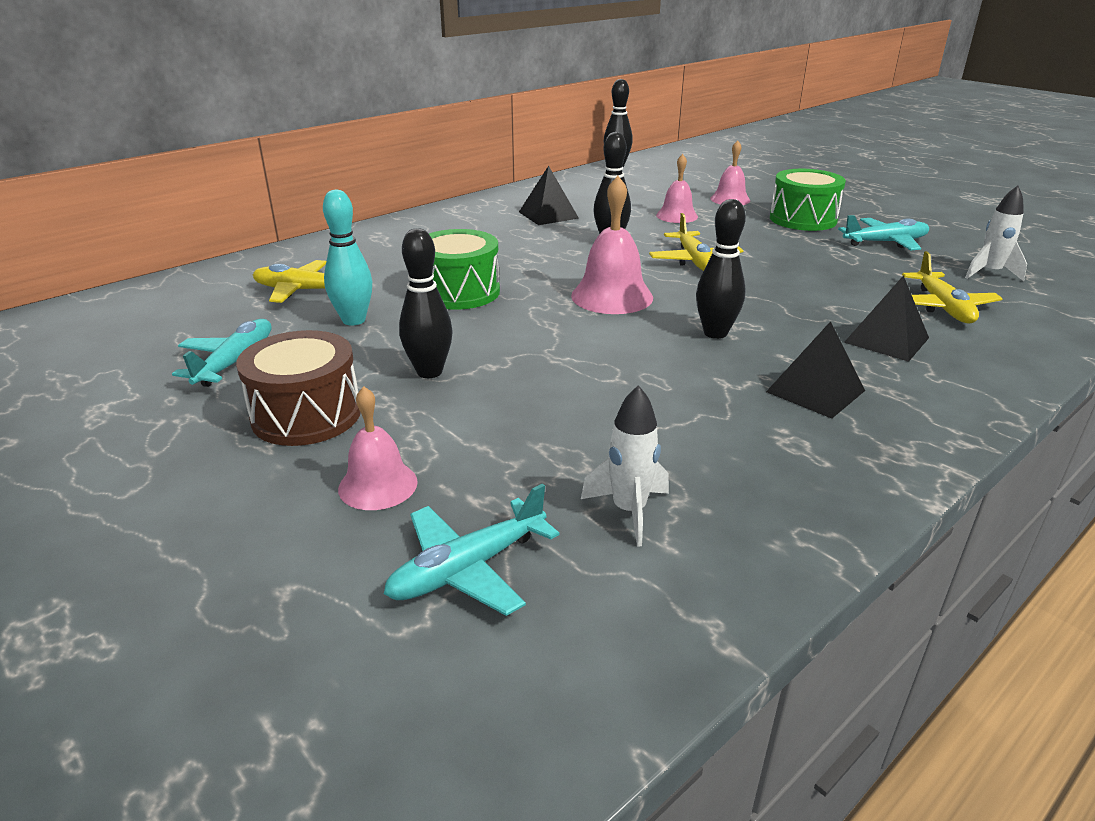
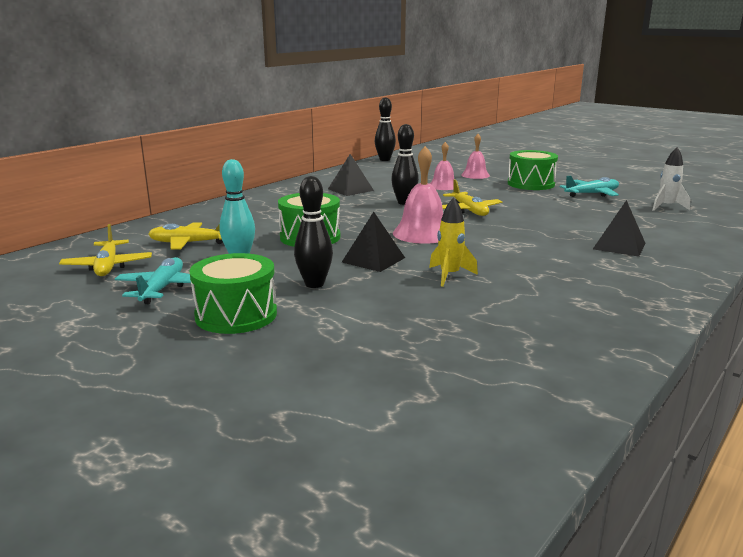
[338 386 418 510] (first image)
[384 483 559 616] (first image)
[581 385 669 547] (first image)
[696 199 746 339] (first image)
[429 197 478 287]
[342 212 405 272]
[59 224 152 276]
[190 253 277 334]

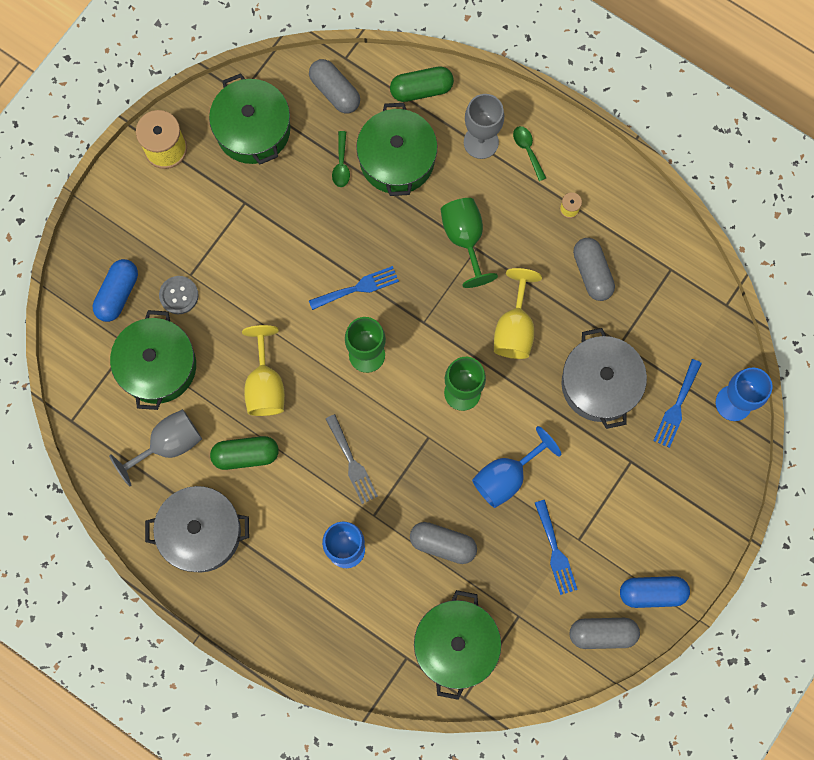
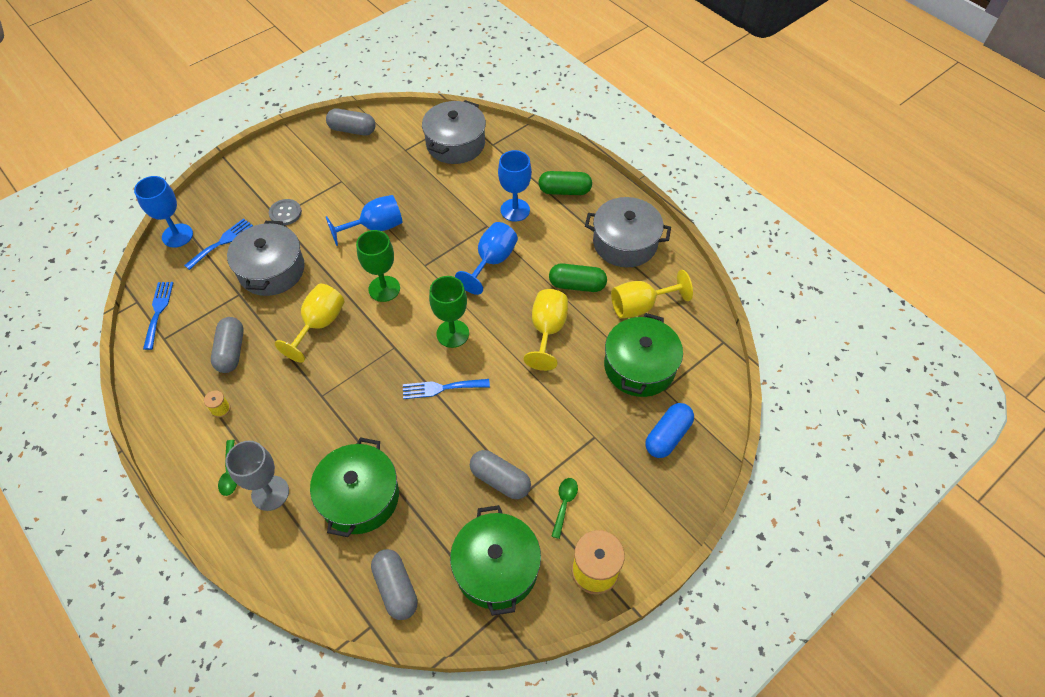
[441 198 498 288] (first image)
[620 576 690 608] (first image)
[269 199 302 225]
[551 478 578 539]
[538 171 592 195]
[470 450 531 499]
[143 282 173 350]
[455 222 518 295]
[611 270 693 319]
[422 100 486 164]

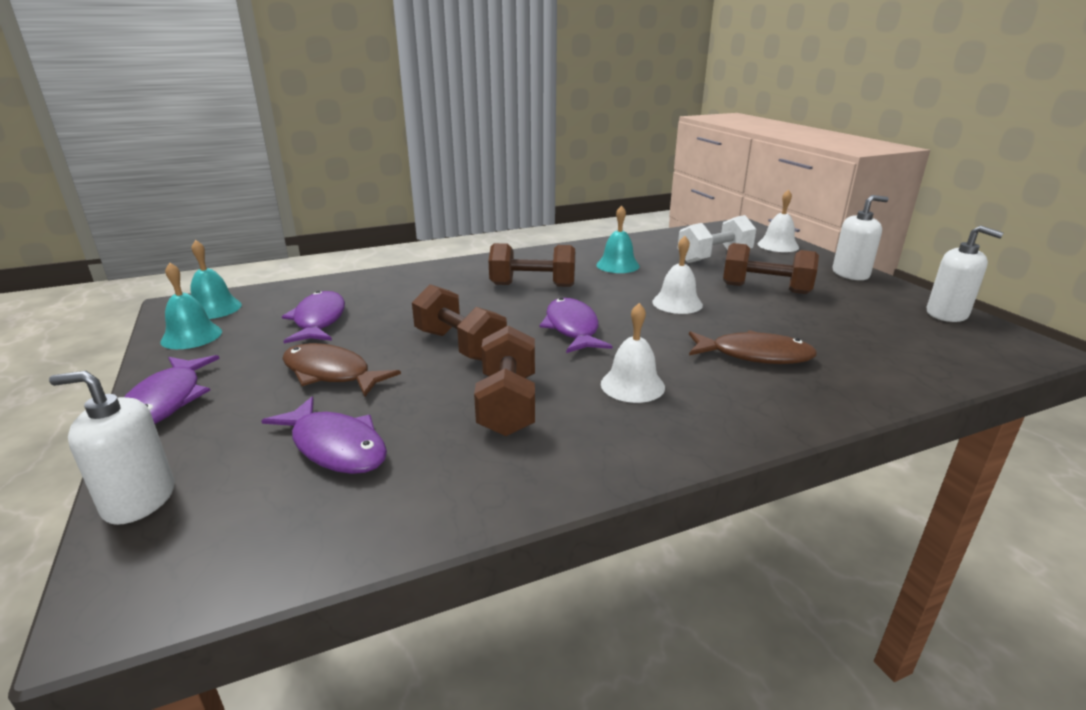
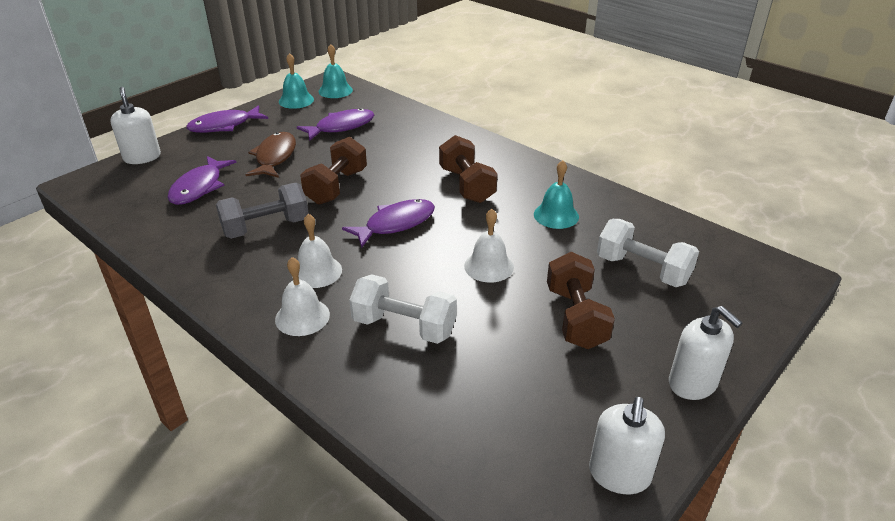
[275 257 330 336]
[349 274 457 344]
[216 183 309 239]

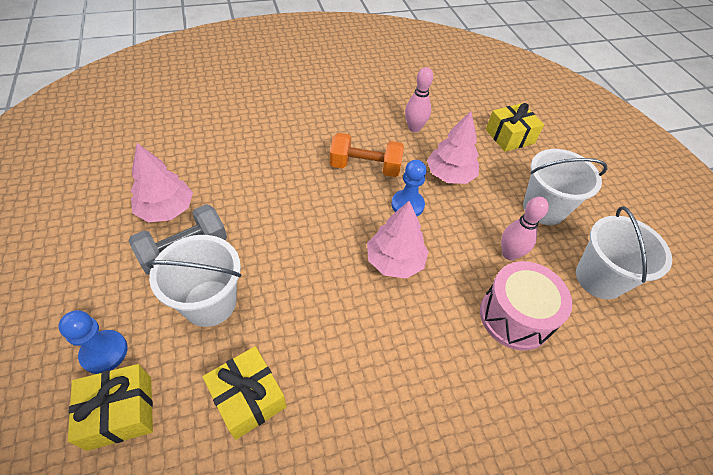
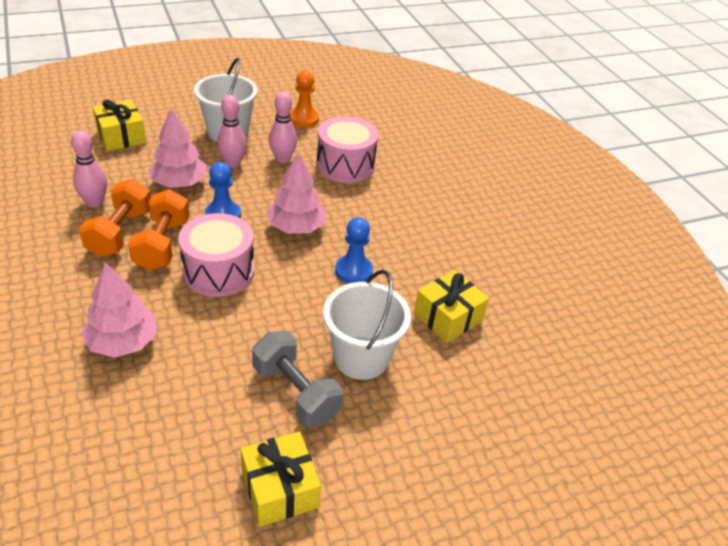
[79 179 151 257]
[178 213 254 297]
[217 95 247 168]
[335 217 373 284]
[241 431 321 527]
[81 262 157 358]
[290 70 319 127]

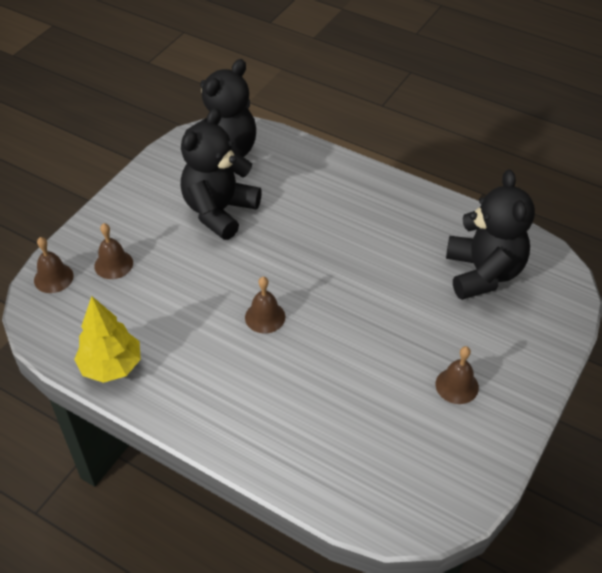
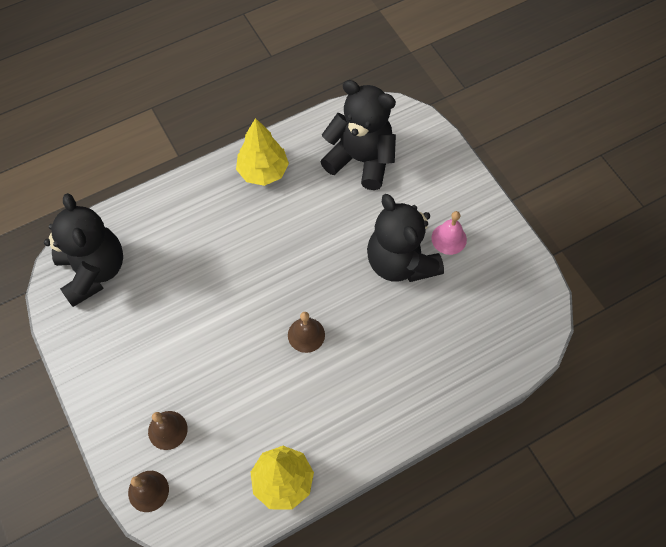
[236 118 289 186]
[367 194 444 282]
[431 211 467 255]

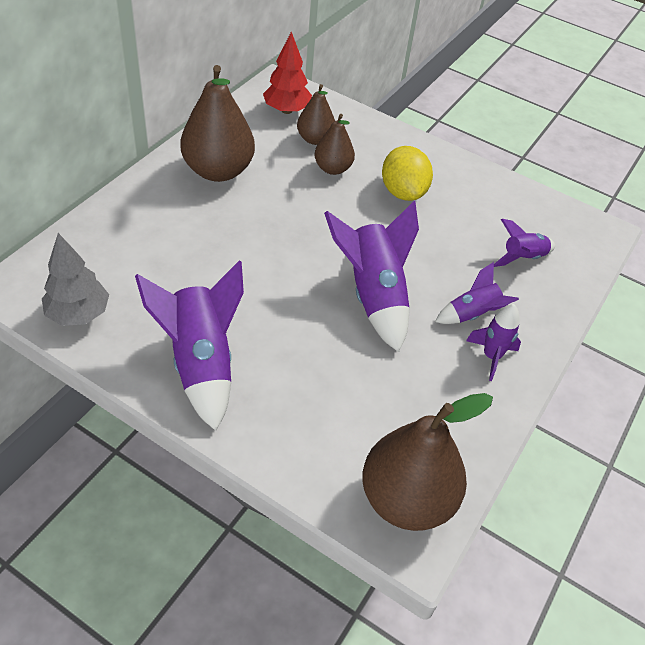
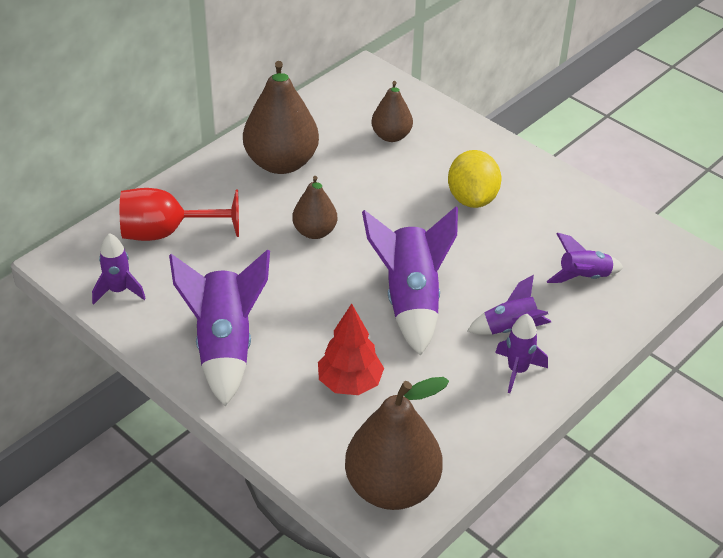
[120 188 239 241]
[318 303 384 395]
[292 176 337 239]
[92 233 146 304]

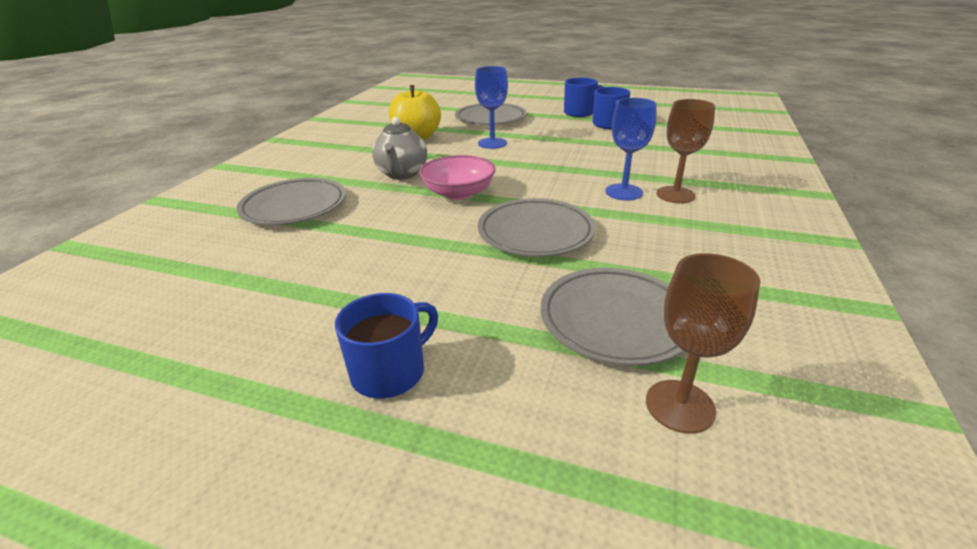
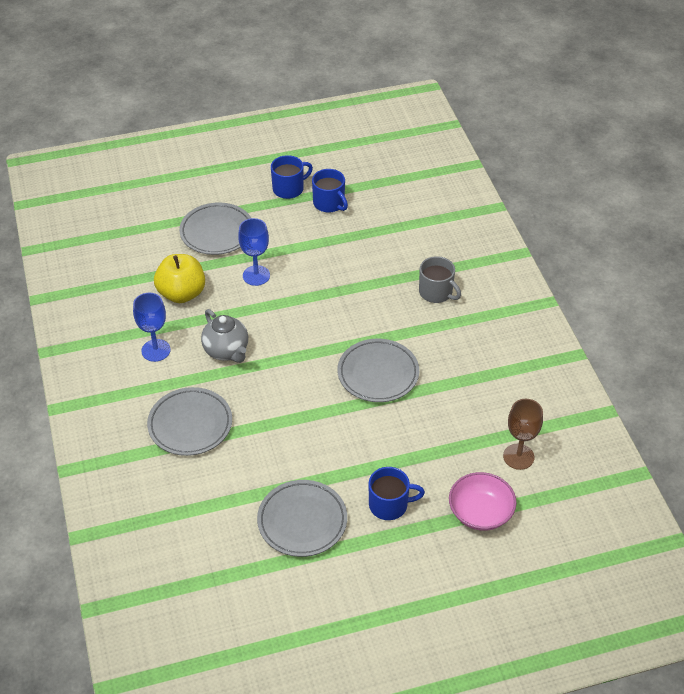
[449 472 517 531]
[257 480 347 557]
[133 293 171 362]
[419 256 461 303]
[369 467 425 520]

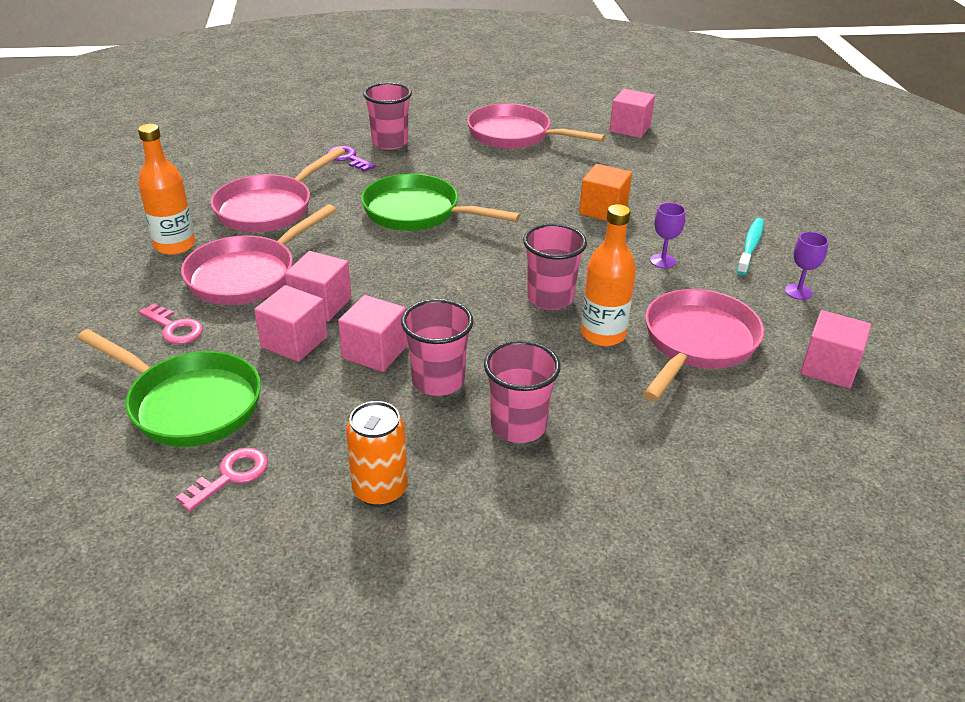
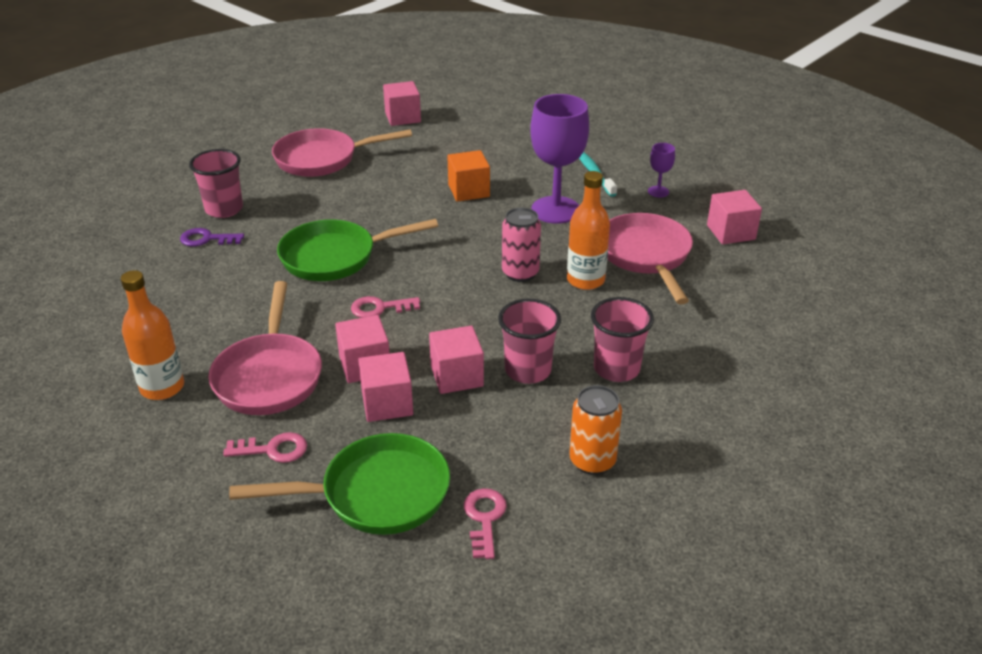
[211 147 345 232] (first image)
[351 296 420 318]
[502 208 541 282]
[530 94 589 224]

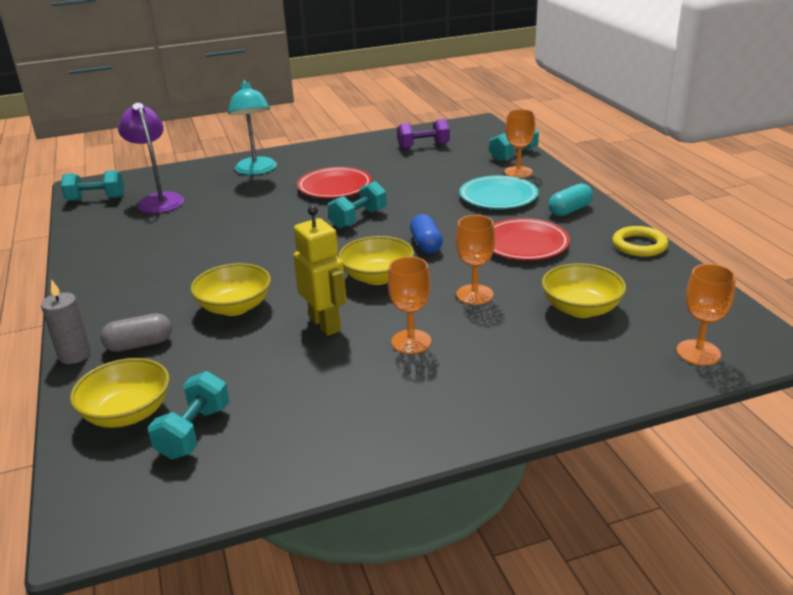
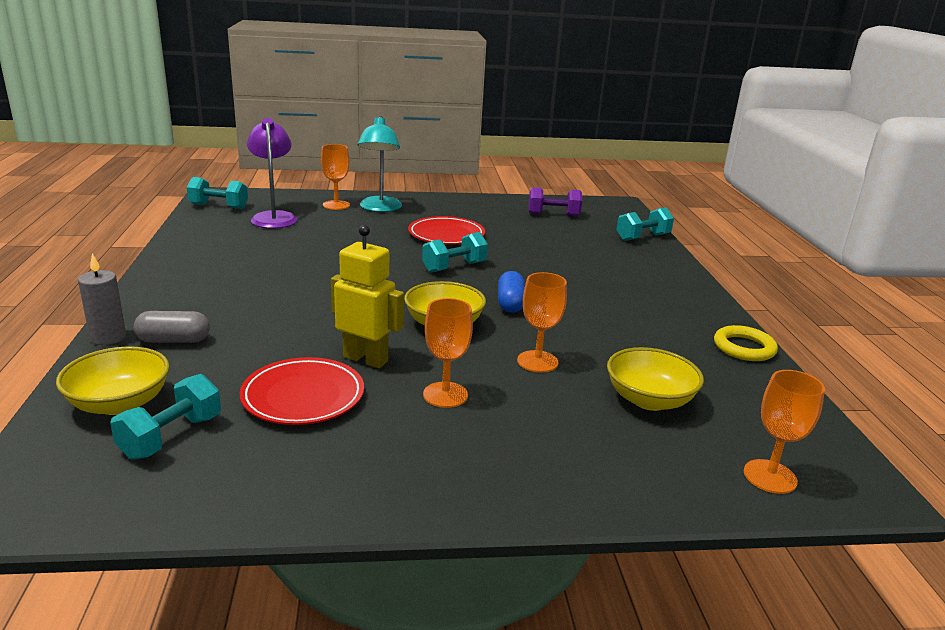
[190 263 271 316] (first image)
[460 175 538 209] (first image)
[548 183 593 216] (first image)
[239 357 364 425]
[321 144 350 210]
[331 225 404 368]

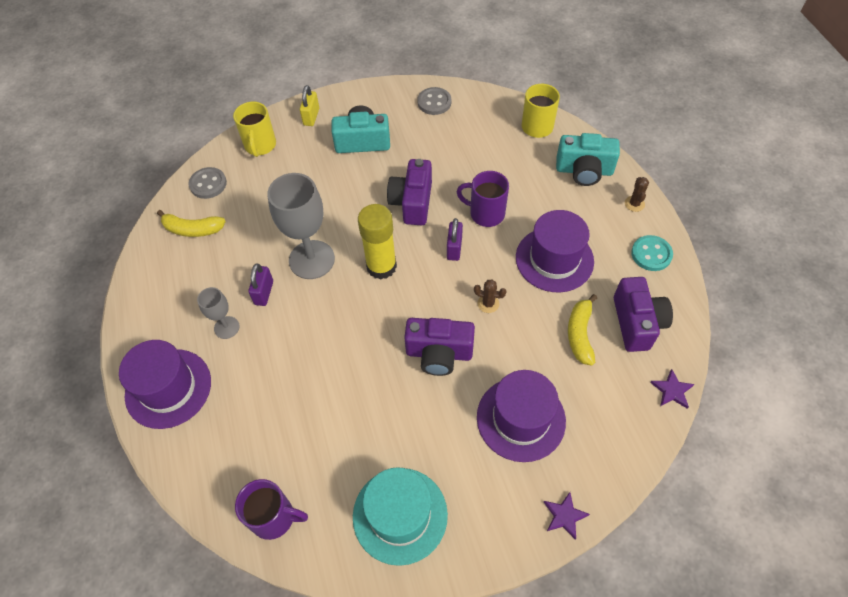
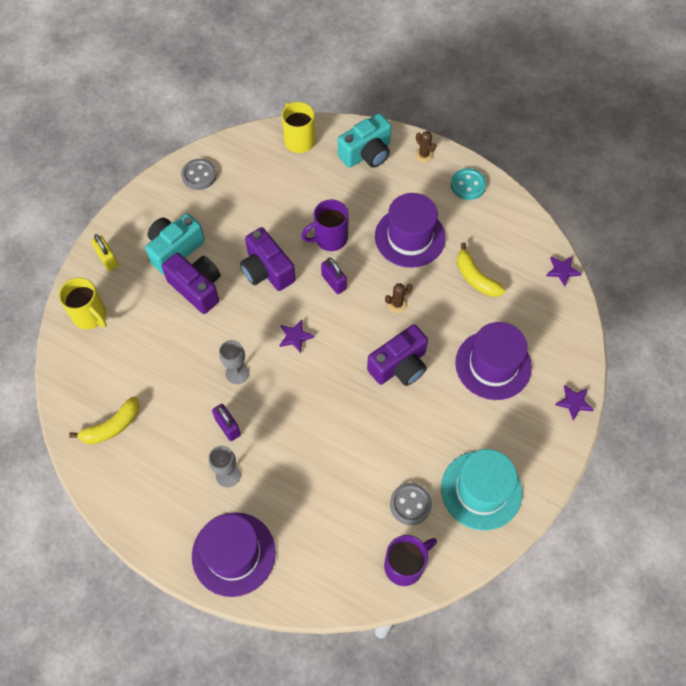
[390 483 432 525]
[162 253 221 314]
[279 319 315 353]
[219 340 249 384]

